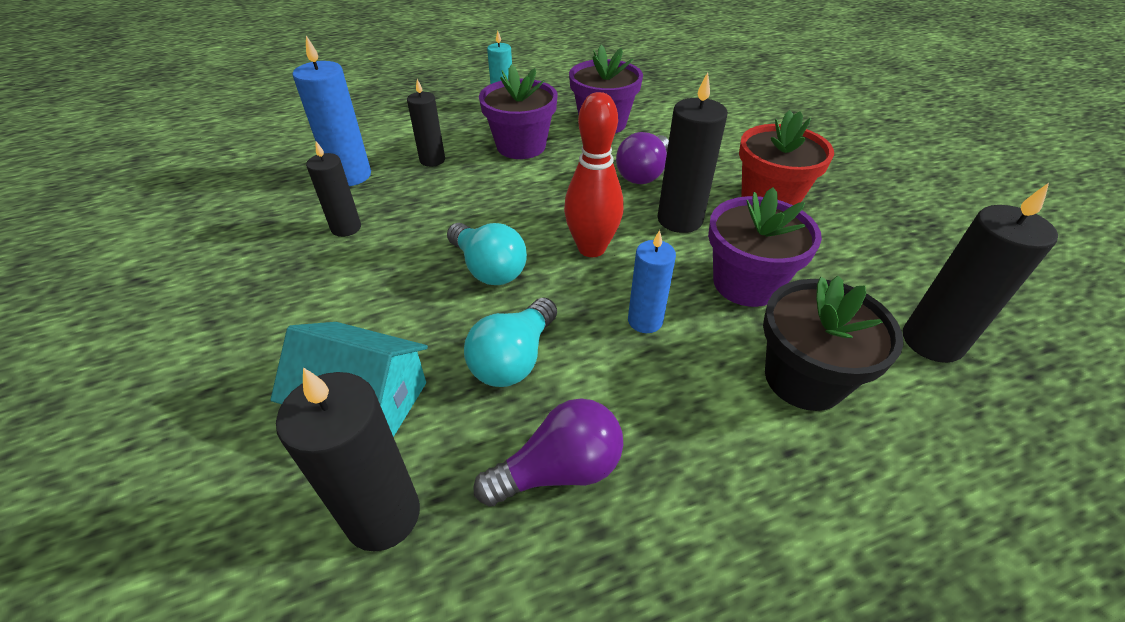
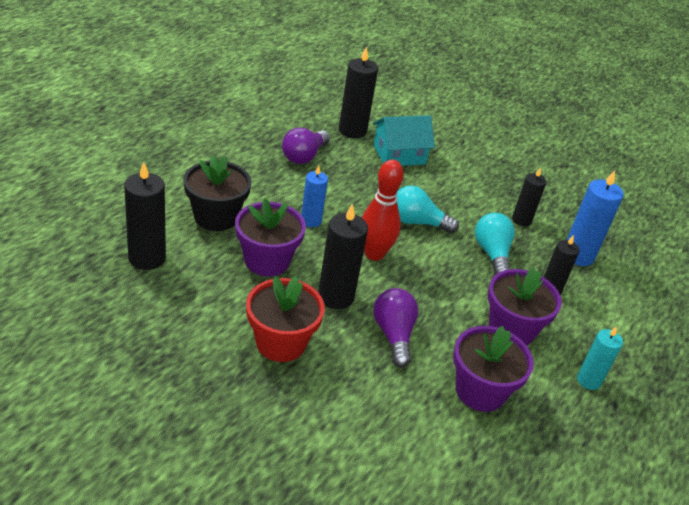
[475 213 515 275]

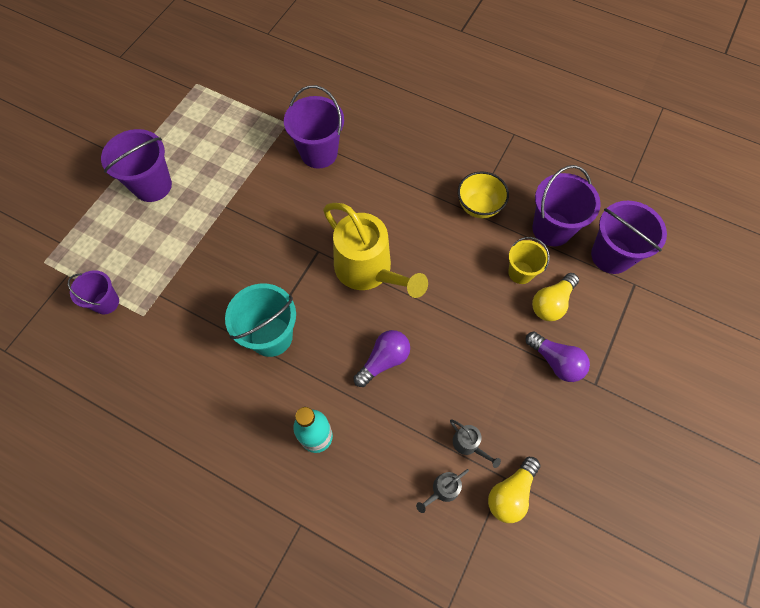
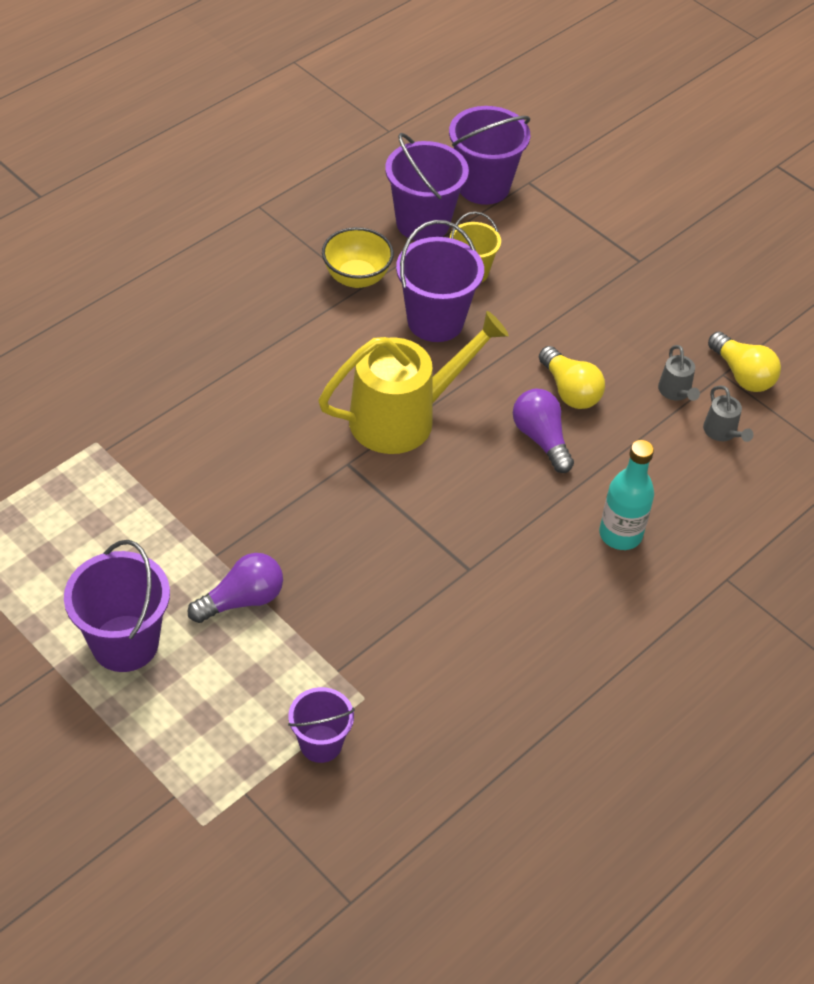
[225 284 296 357] (first image)
[396 220 484 342]
[188 553 283 623]
[539 346 605 409]
[658 345 700 401]

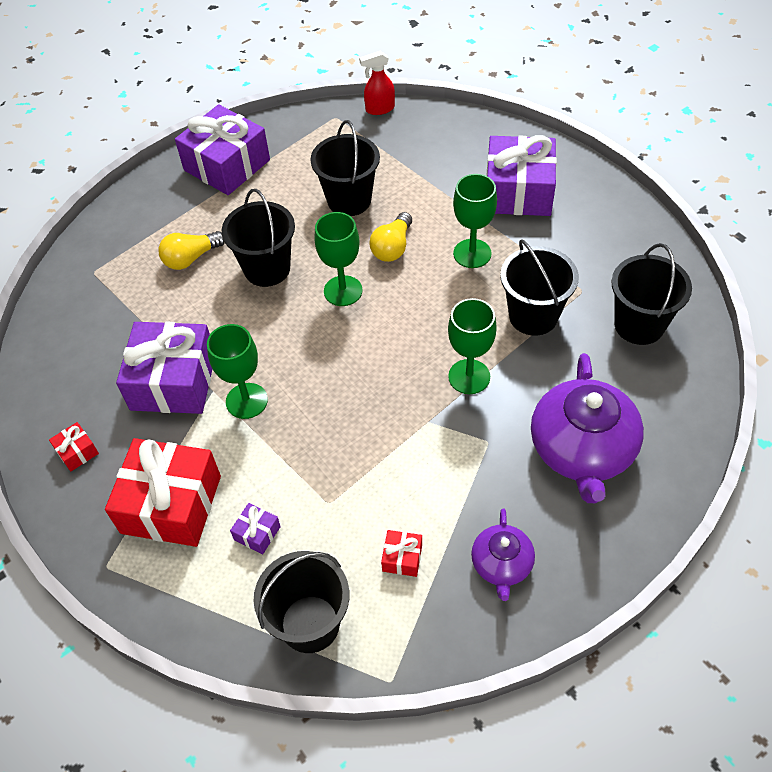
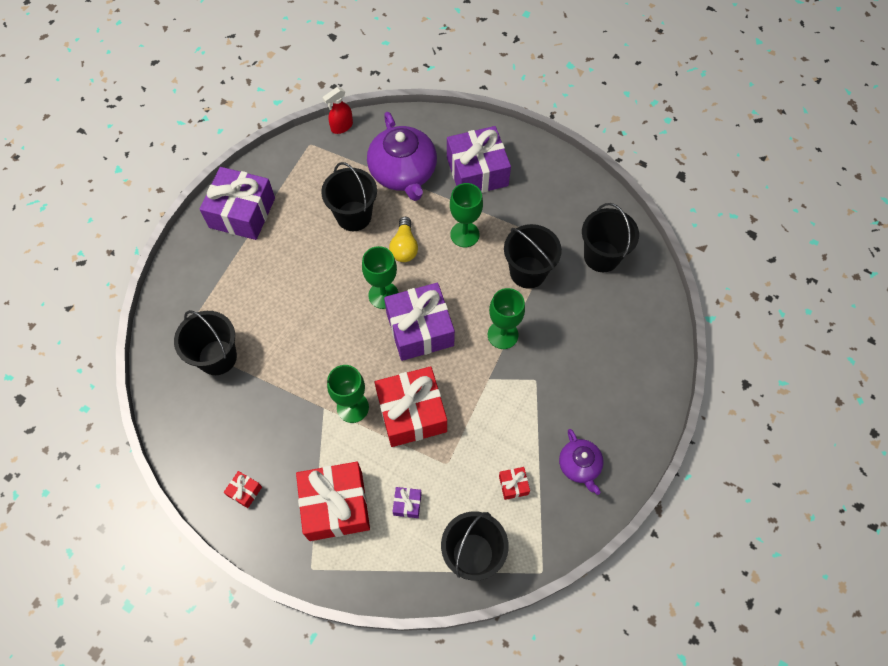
[159 231 225 270] (first image)
[375 366 447 447]
[384 283 455 361]
[174 310 237 375]
[367 112 437 201]

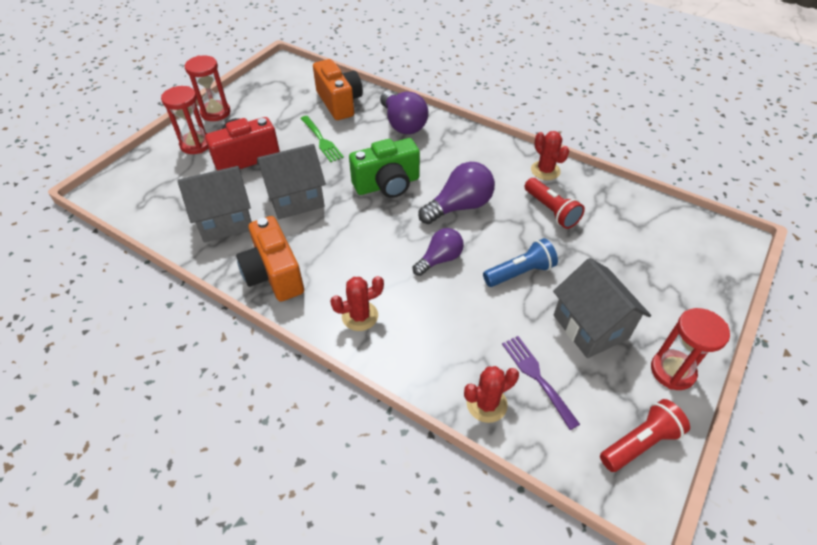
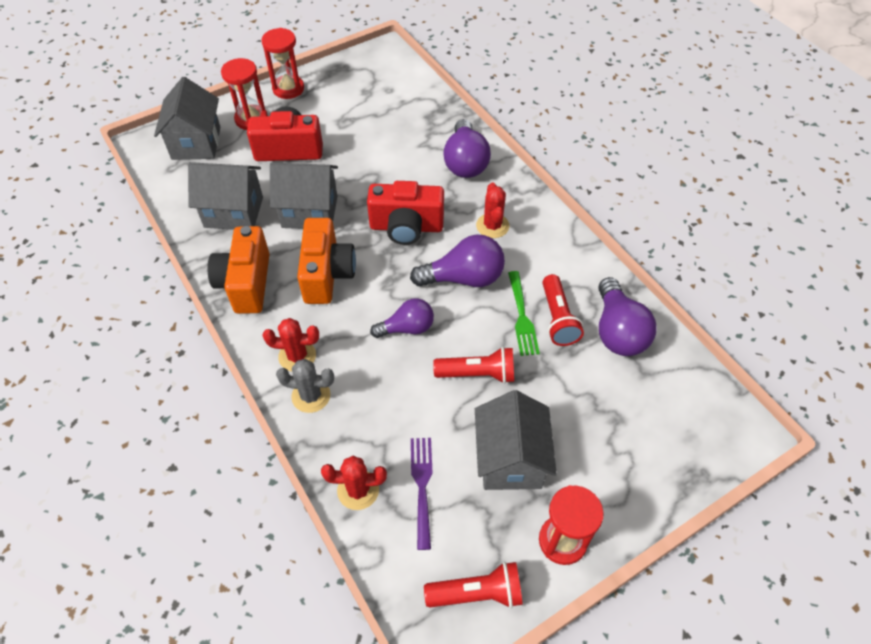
[154 77 220 160]
[276 359 334 413]
[598 277 656 356]
[508 271 540 356]
[297 218 356 304]
[476 183 509 238]
[367 181 444 245]
[433 347 514 384]

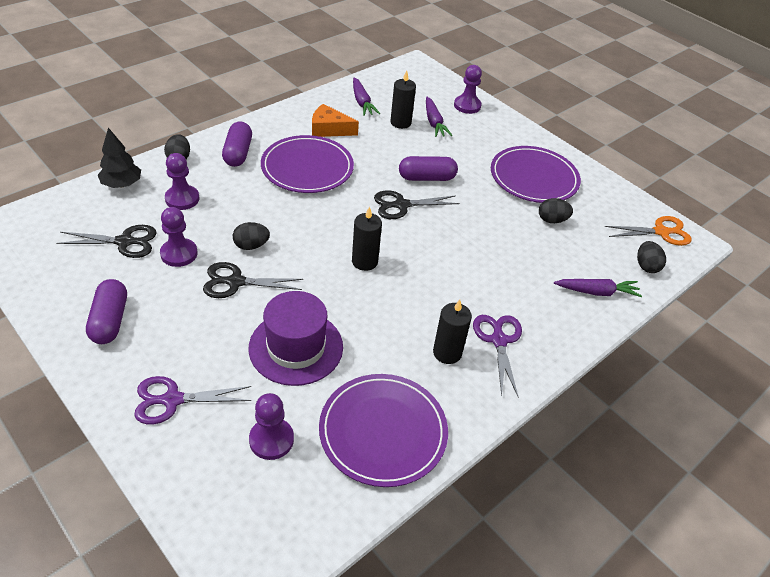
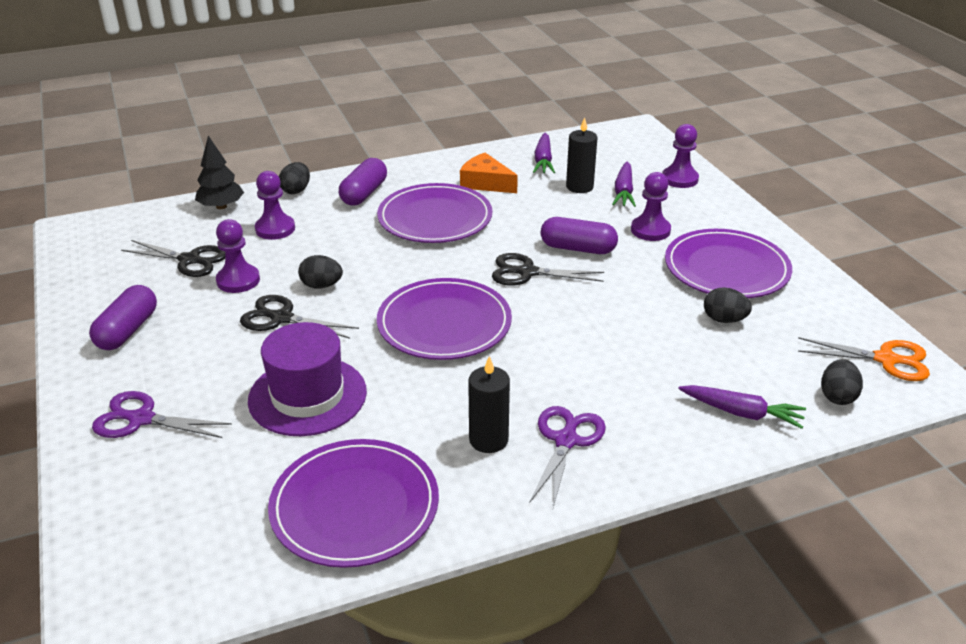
[631 172 671 241]
[377 278 512 360]

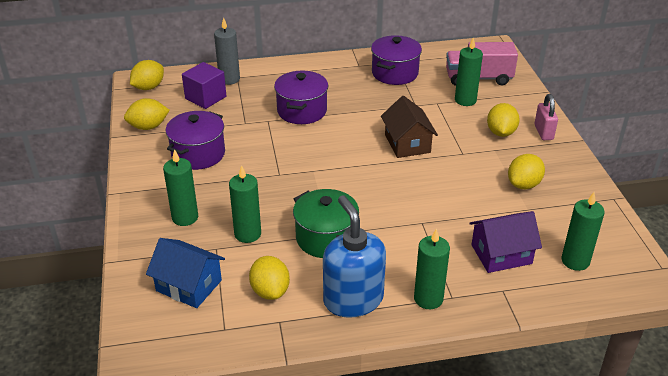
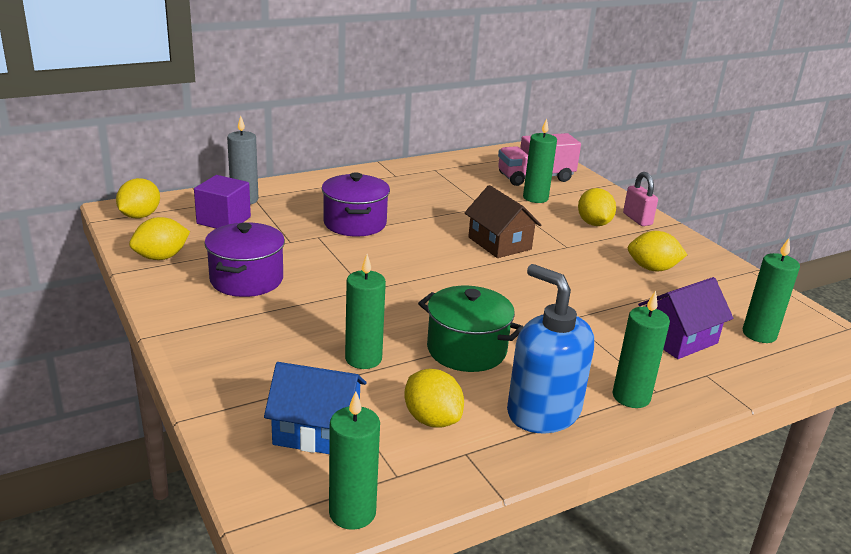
[371 35 422 85] (first image)
[329 391 380 530]
[627 231 687 271]

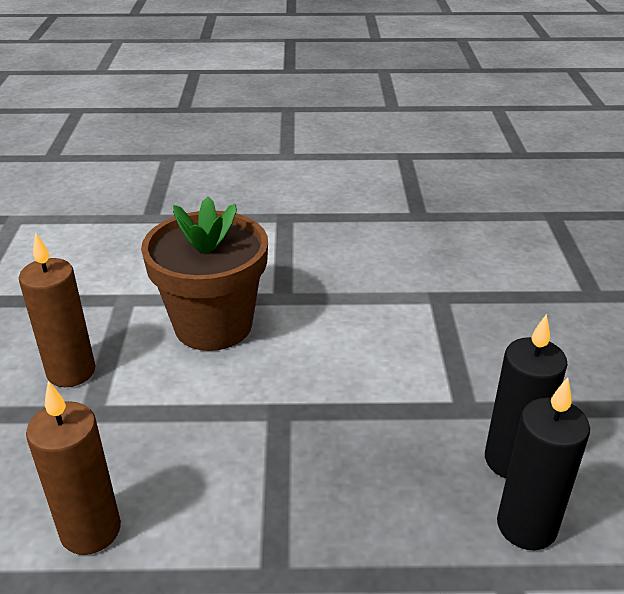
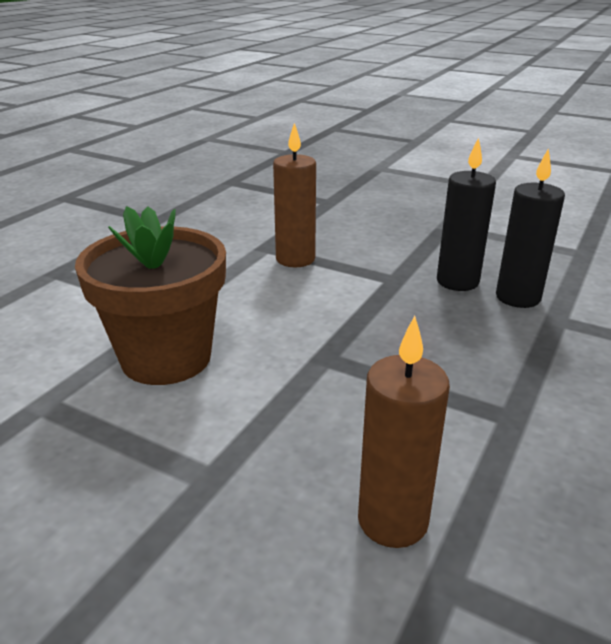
[273 123 316 267]

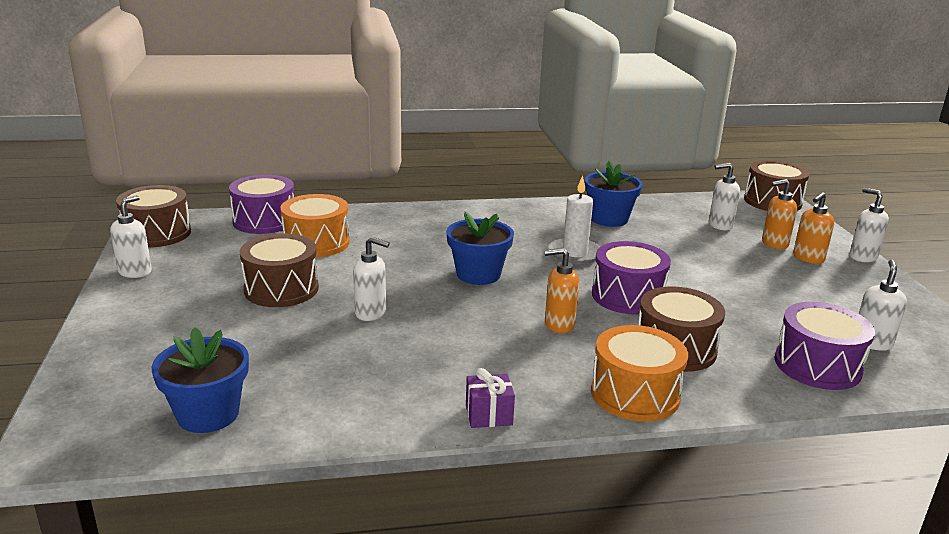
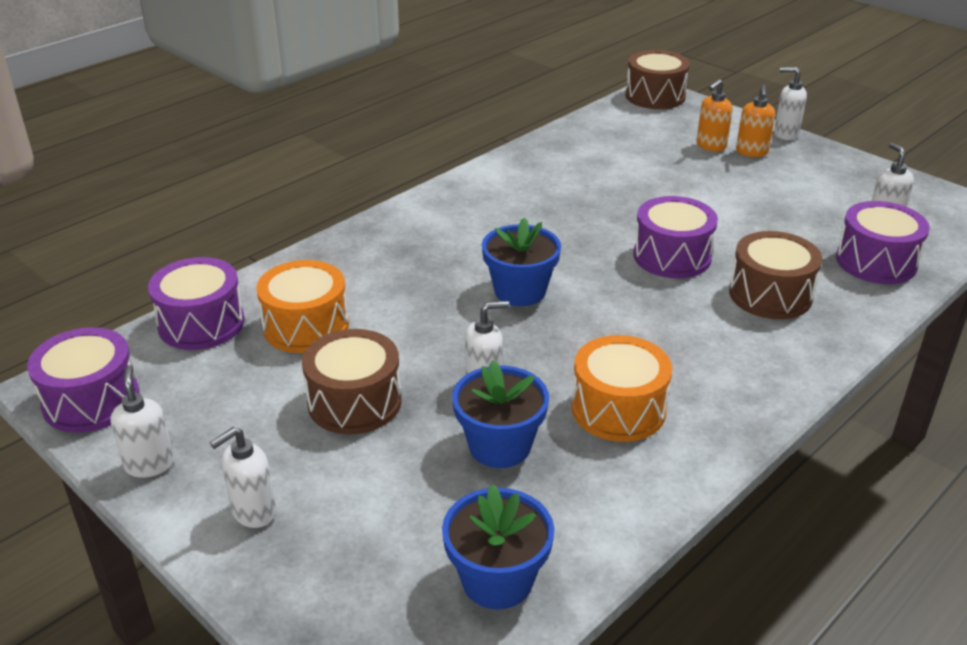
[466 368 515 428] (first image)
[544 248 579 333] (first image)
[549 176 600 264] (first image)
[452 360 549 468]
[571 335 672 442]
[210 427 276 528]
[27 327 140 433]

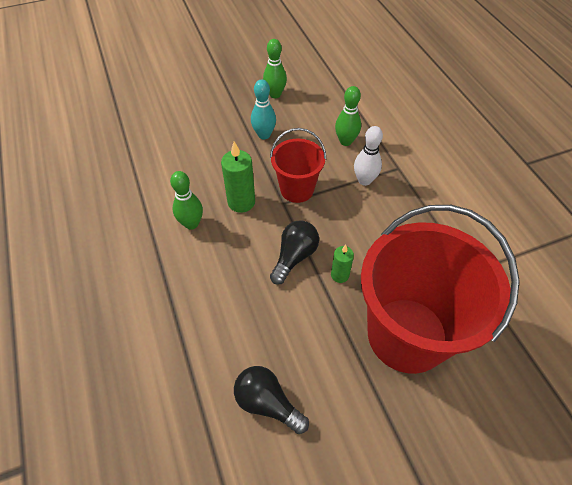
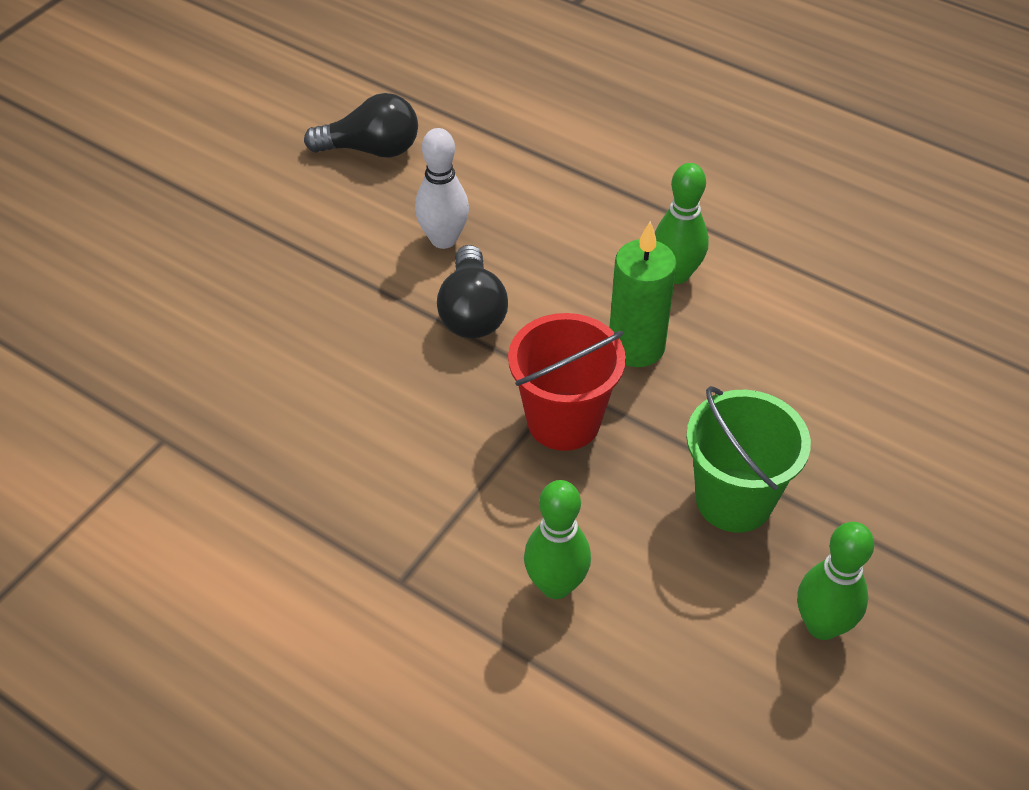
[331 245 354 283] (first image)
[361 205 520 374] (first image)
[415 128 469 249]
[686 386 811 533]

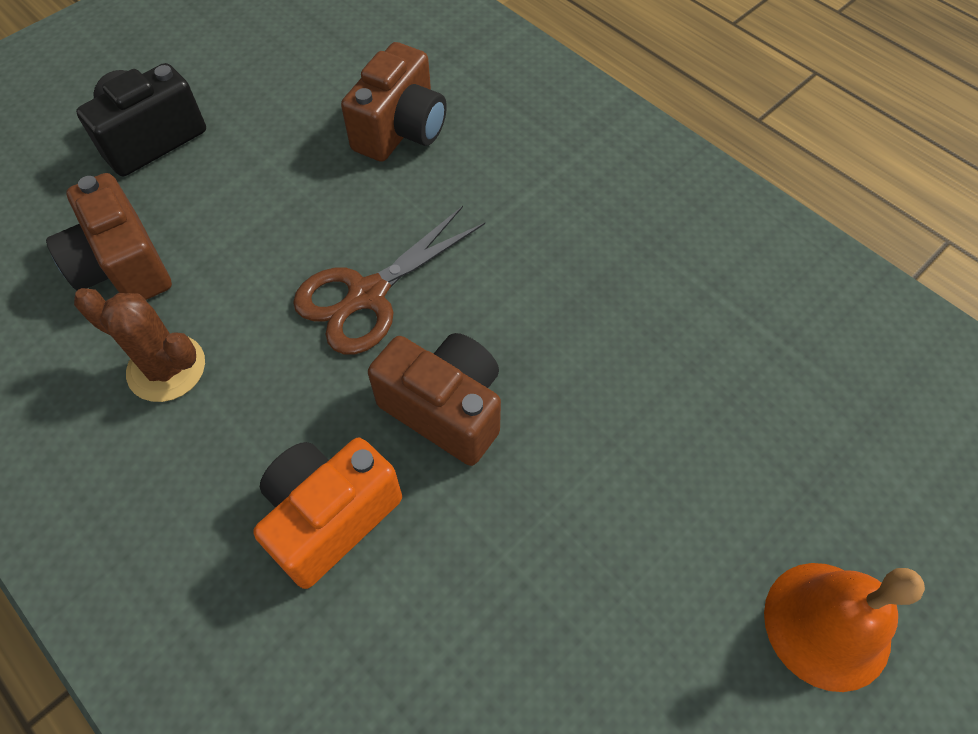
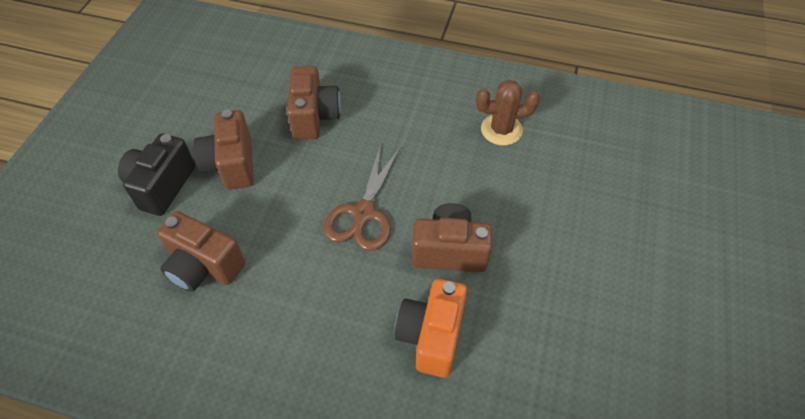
[764 563 925 692] (first image)
[193 110 254 190]
[476 80 540 145]

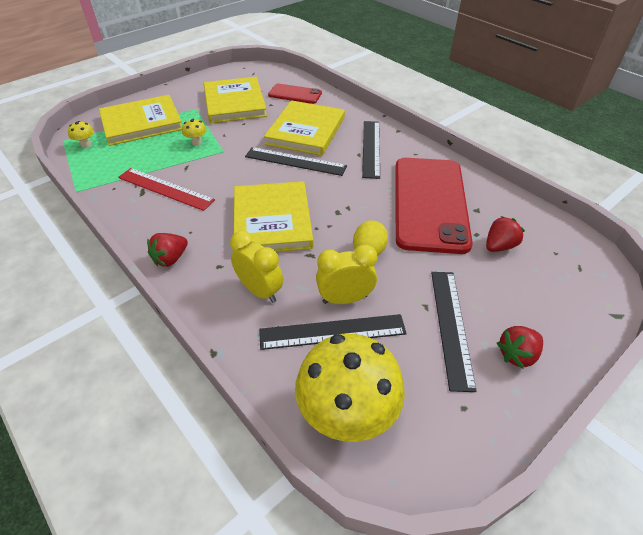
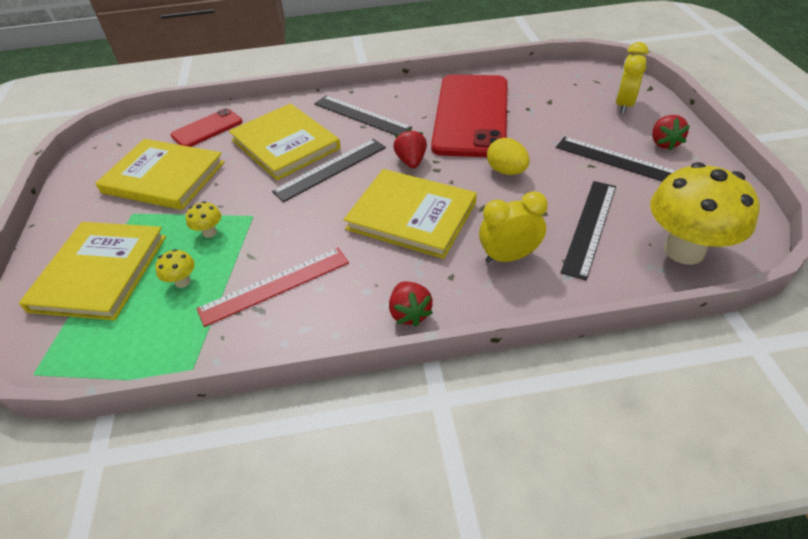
[155 249 195 288]
[615 42 649 114]
[393 129 427 168]
[431 74 508 157]

